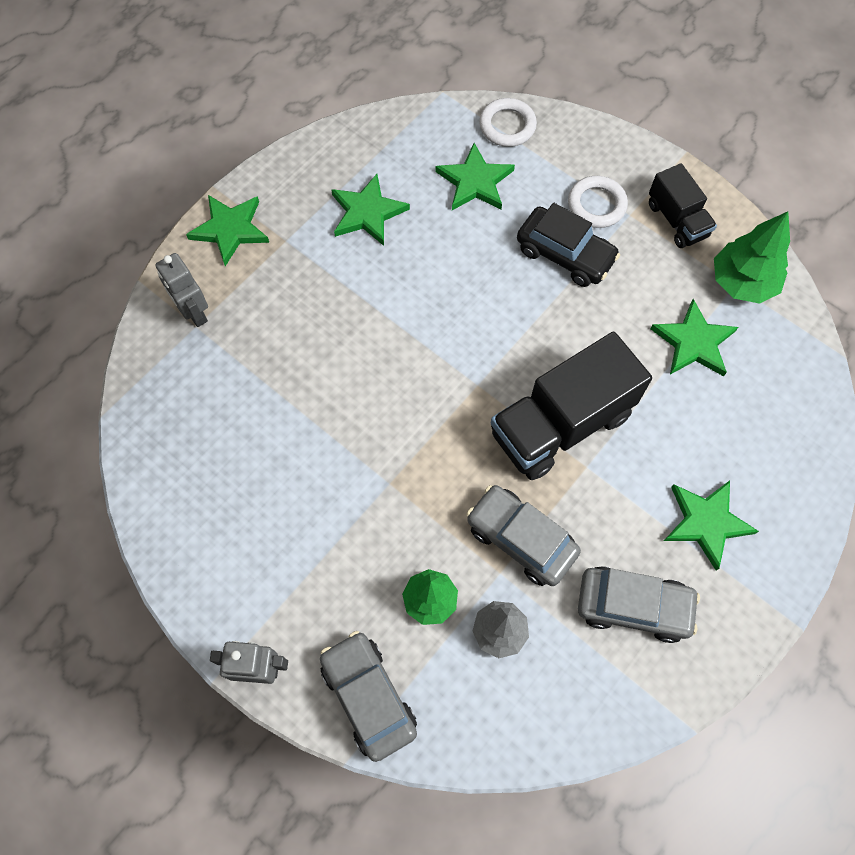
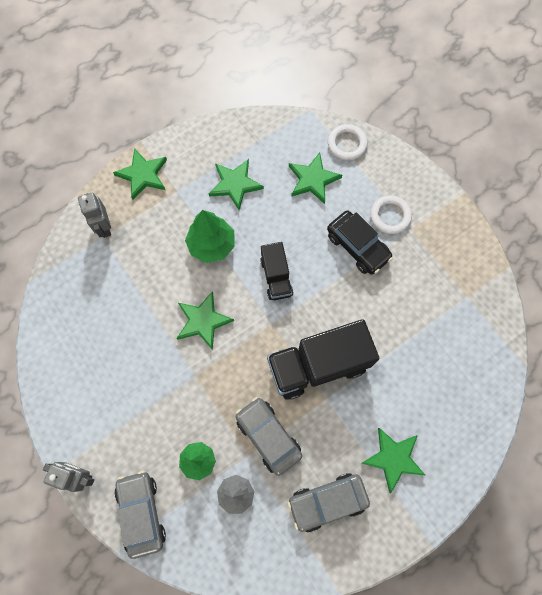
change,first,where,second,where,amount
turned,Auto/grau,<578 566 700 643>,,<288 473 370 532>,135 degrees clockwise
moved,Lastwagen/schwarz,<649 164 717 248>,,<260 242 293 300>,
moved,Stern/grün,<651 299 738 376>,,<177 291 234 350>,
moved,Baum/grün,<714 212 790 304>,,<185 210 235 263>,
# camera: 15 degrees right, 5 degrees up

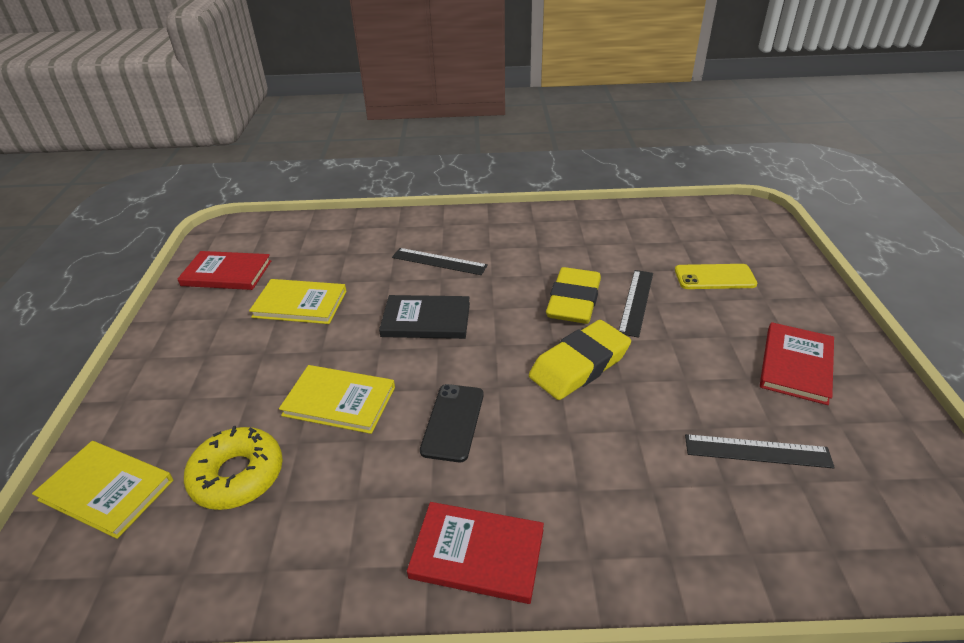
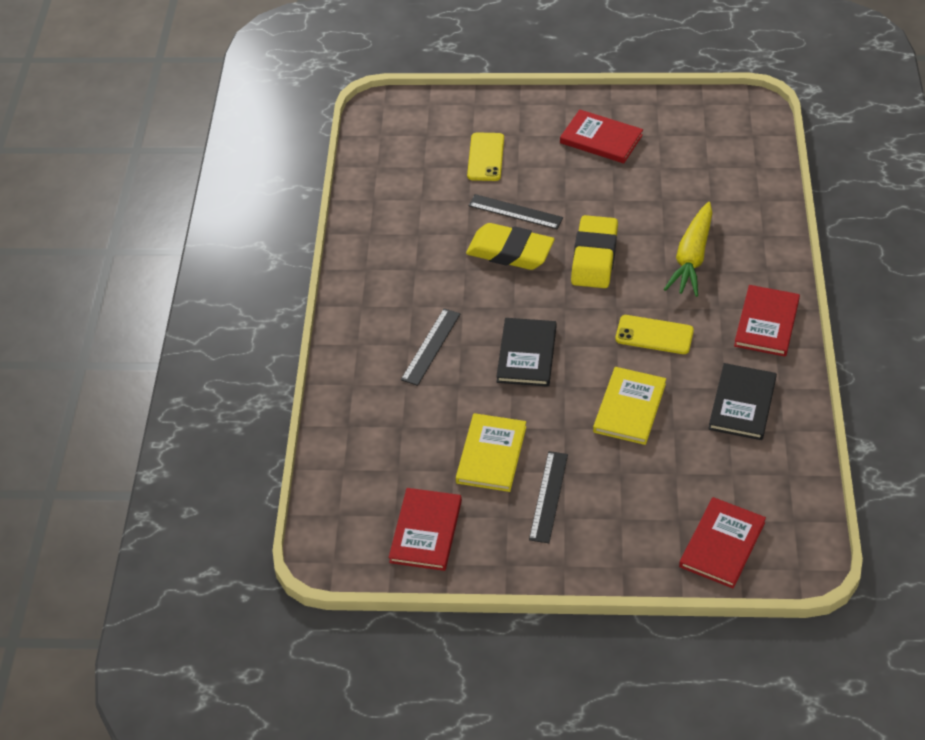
change,first,where,second,where,amount
recoloured,Buch/gelb,<32 441 173 539>,Buch/rot,<679 497 766 588>,
removed,Donut/gelb,<184 426 283 510>,,,
recoloured,Handy/schwarz,<420 384 484 462>,Handy/gelb,<615 315 694 354>,
turned,Radiergummi/gelb,<529 320 631 400>,,<571 215 618 288>,45 degrees clockwise
moved,Lineal/schwarz,<685 434 835 468>,,<529 451 568 543>,
added,,,Karotte/gelb,<664 202 712 297>,
added,,,Buch/schwarz,<708 363 777 440>,
# camera: 85 degrees left, 10 degrees up

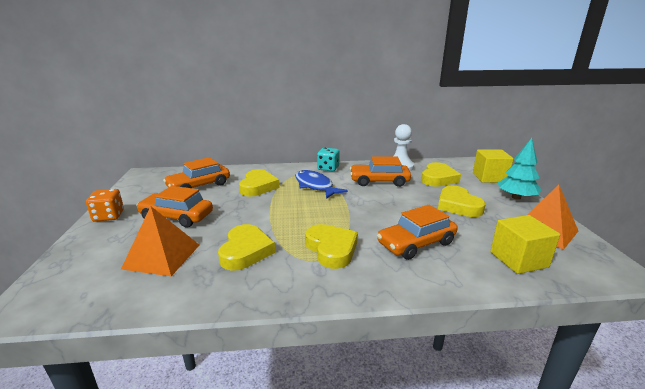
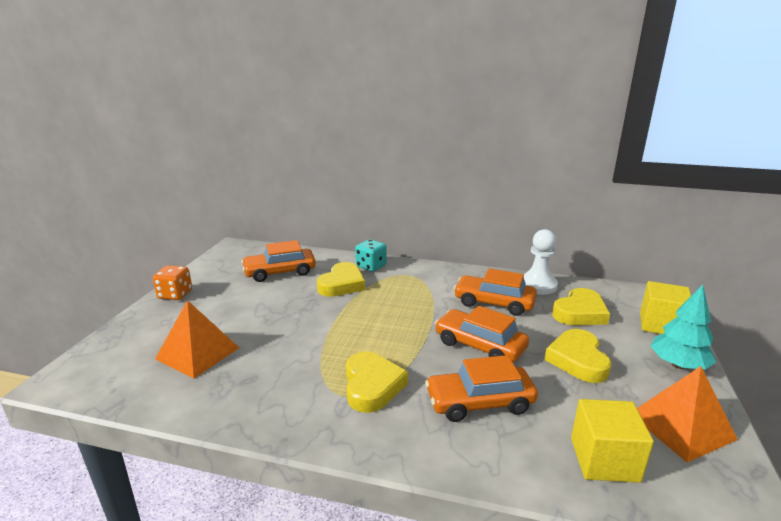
change,first,where,second,where,amount
moved,Auto/orange,<136 186 213 228>,,<435 306 529 362>,
removed,Herz/gelb,<218 224 275 271>,,,
removed,Fisch/blau,<295 170 348 199>,,,
moved,Spielwürfel/türkis,<317 148 340 172>,,<355 239 387 272>,
# camera: 20 degrees right, 0 degrees up

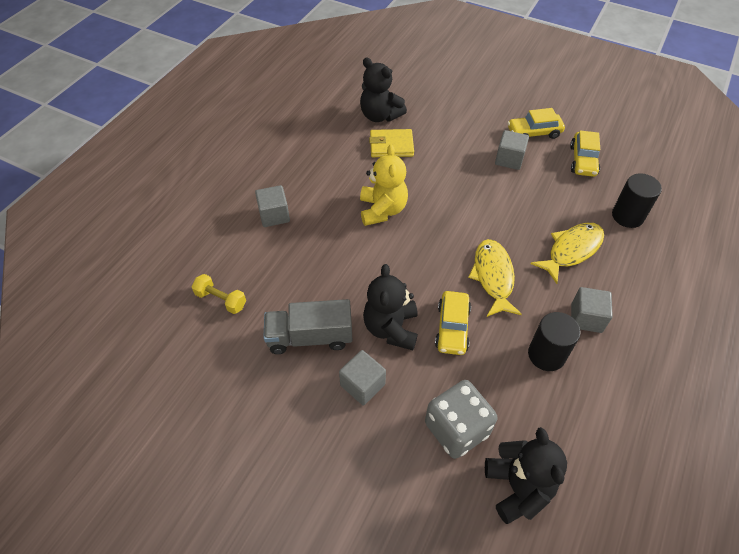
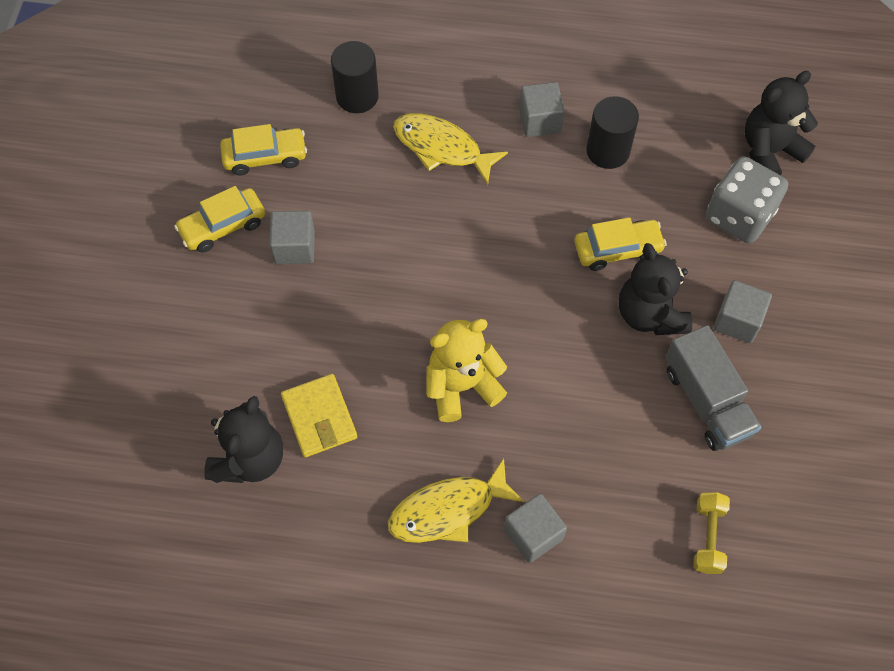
change,first,where,second,where,amount
turned,Teddybär/schwarz,<363 264 418 350>,,<619 243 692 335>,90 degrees clockwise
moved,Fisch/gelb,<468 239 522 317>,,<388 458 524 543>,
turned,Auto/gelb,<507 108 565 139>,,<174 186 265 252>,90 degrees clockwise
# camera: 110 degrees left, 10 degrees up

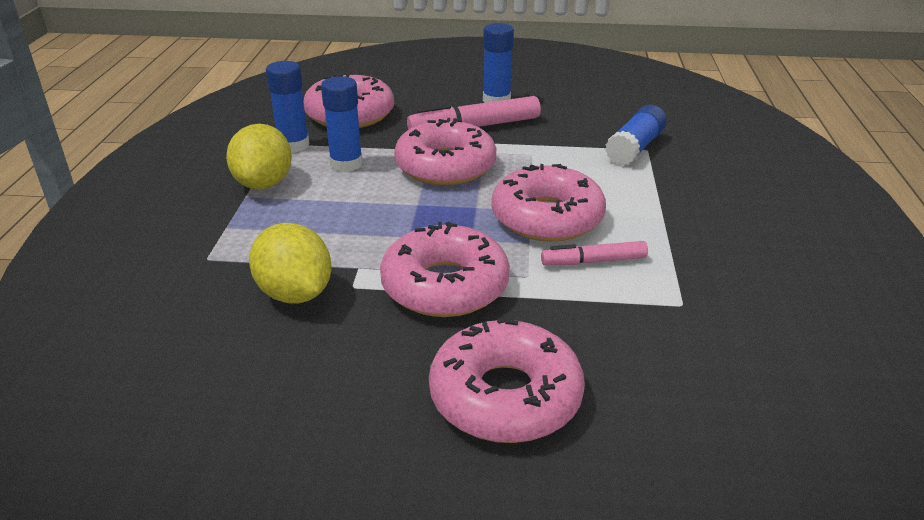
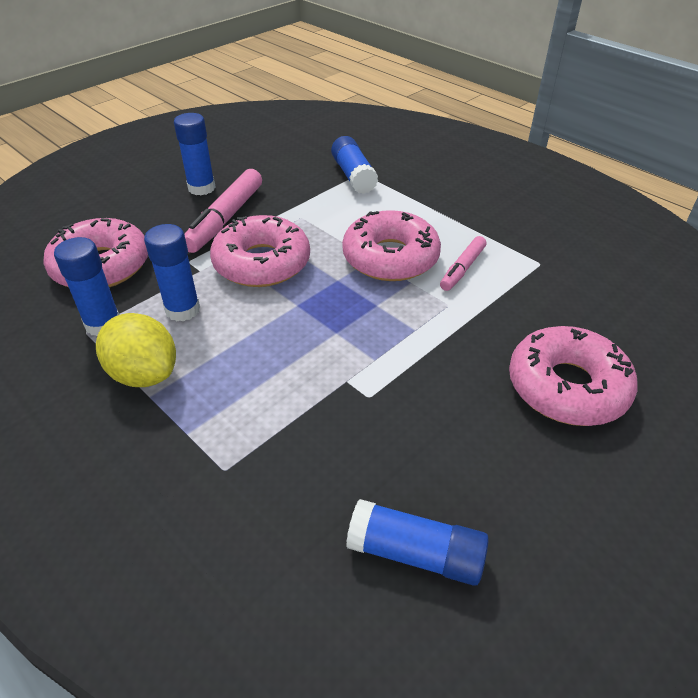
change,first,where,second,where,amount
removed,Zitrone/gelb,<249 223 332 304>,,,
removed,Donut/rosa,<380 221 510 317>,,,
added,,,Klebestift/blau,<346 499 489 586>,
# camera: 50 degrees left, 10 degrees up

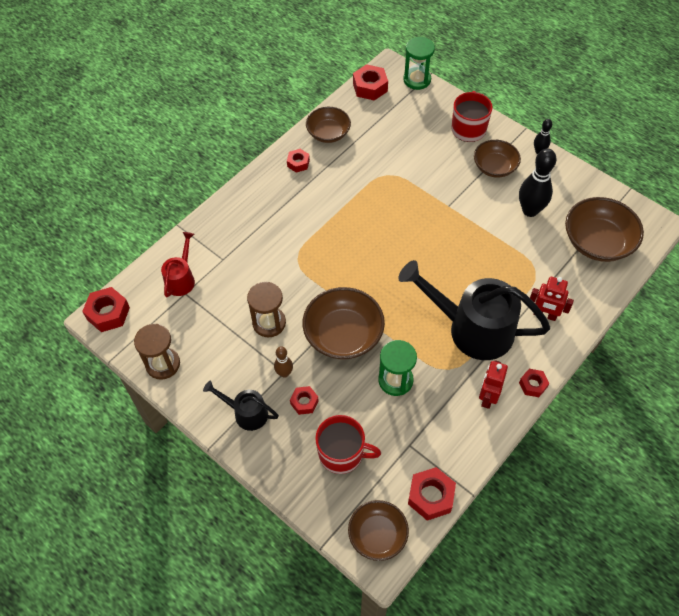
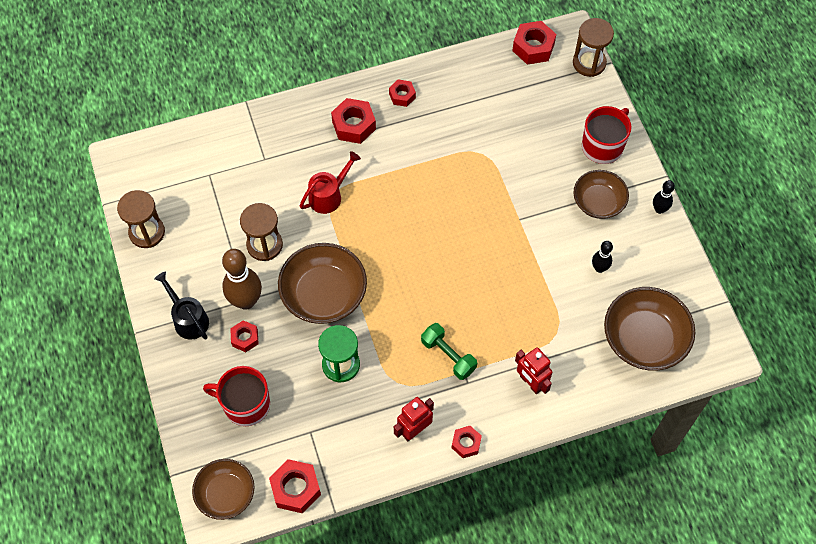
change,first,where,second,where,amount
moved,Sechskantmutter/rot,<82 287 130 332>,,<331 98 376 144>,
moved,Gießkanne/rot,<161 232 195 297>,,<300 151 361 214>,
resized,Bowlingkegel/braun,<274 346 293 378>,,<222 249 262 310>,x1.89
removed,Schüssel/braun,<306 107 351 143>,,,
turned,Tasse/rot,<315 415 381 474>,,<203 366 270 426>,150 degrees clockwise
replaced,Gießkanne/schwarz,<398 260 551 360>,Hantel/grün,<421 323 477 380>,
recoloured,Sanduhr/grün,<403 37 435 90>,Sanduhr/braun,<573 18 614 77>,
resized,Bowlingkegel/schwarz,<519 148 557 217>,,<592 241 613 273>,x0.53
# camera: 30 degrees right, 5 degrees up

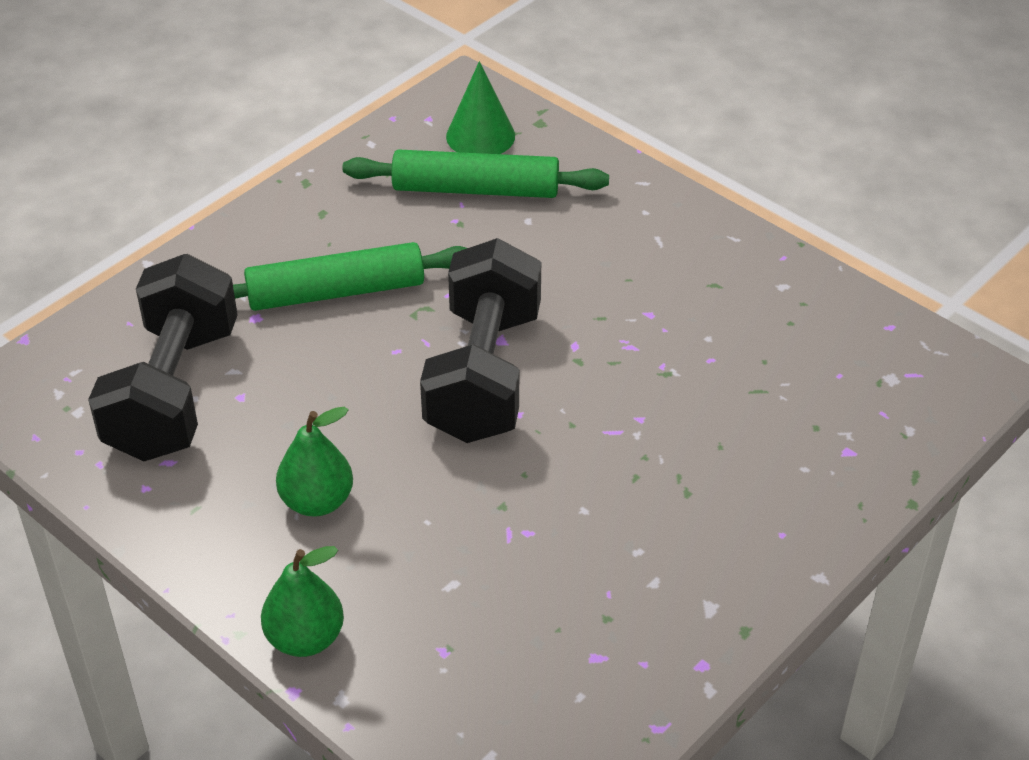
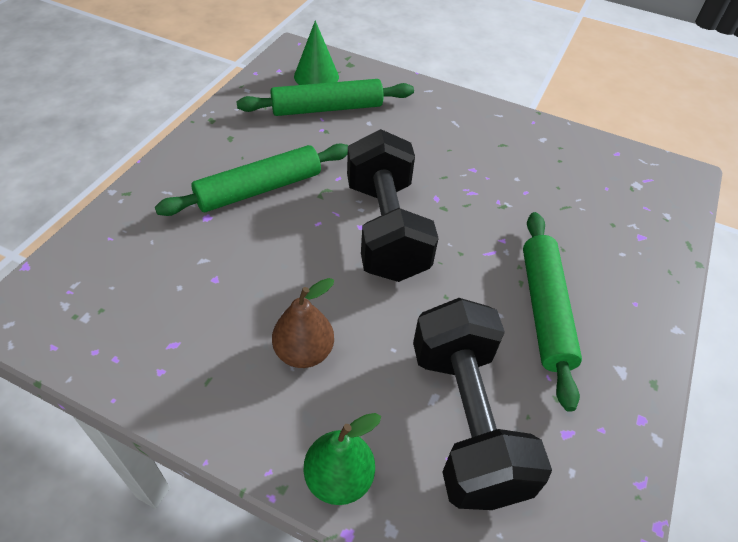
change,first,where,second,where,amount
moved,Hantel/schwarz,<88 254 238 461>,,<413 298 552 510>,
recoloured,Birne/grün,<276 407 353 517>,Birne/braun,<272 278 334 368>,
added,,,Nudelholz/grün,<523 212 582 412>,
# camera: 20 degrees left, 5 degrees up

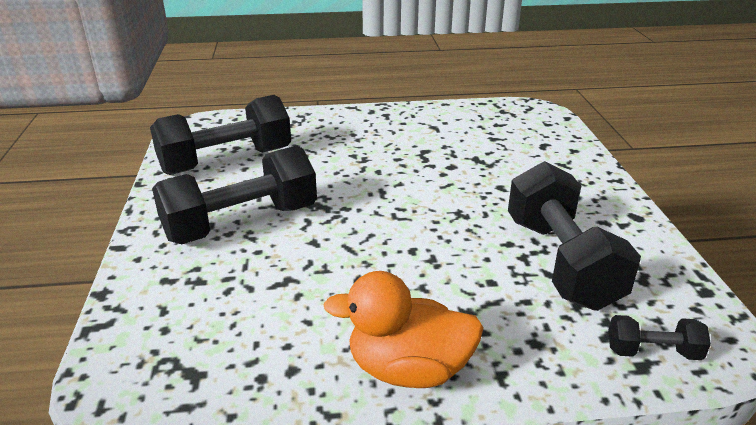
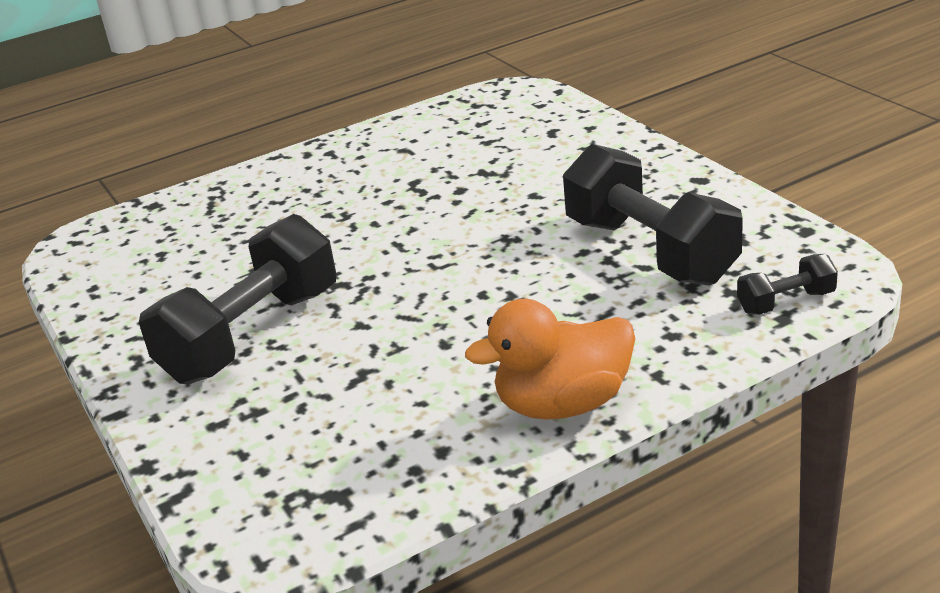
change,first,where,second,where,amount
removed,Hantel/schwarz,<150 95 291 175>,,,
# camera: 20 degrees left, 0 degrees up

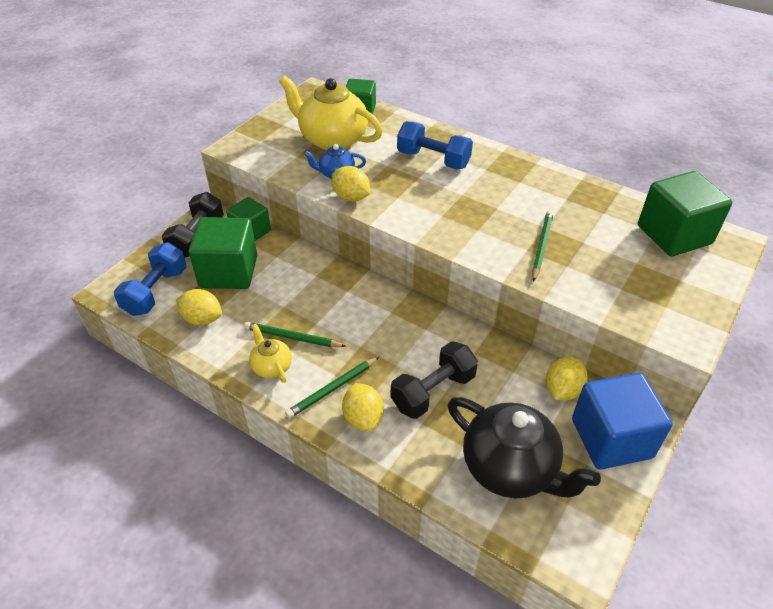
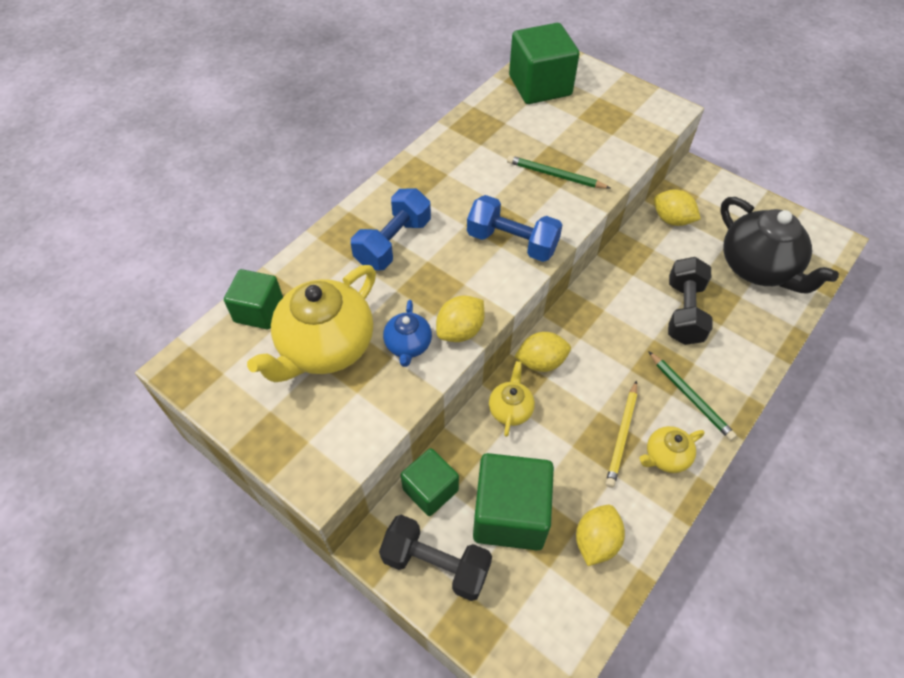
change,first,where,second,where,amount
moved,Hantel/blau,<114 242 186 316>,,<467 195 562 262>,
recoloured,Bleistift/grün,<244 322 346 347>,Bleistift/gelb,<606 380 637 488>,
moved,Zitrone/gelb,<342 383 384 432>,,<514 332 571 372>,
turned,Hantel/schwarz,<391 341 478 419>,,<668 257 713 345>,45 degrees clockwise
turned,Teekanne/schwarz,<448 397 601 498>,,<720 197 839 294>,105 degrees clockwise
removed,Kubus/blau,<572 373 673 470>,,,
added,,,Teekanne/gelb,<489 361 535 437>,
# camera: 85 degrees left, 10 degrees up

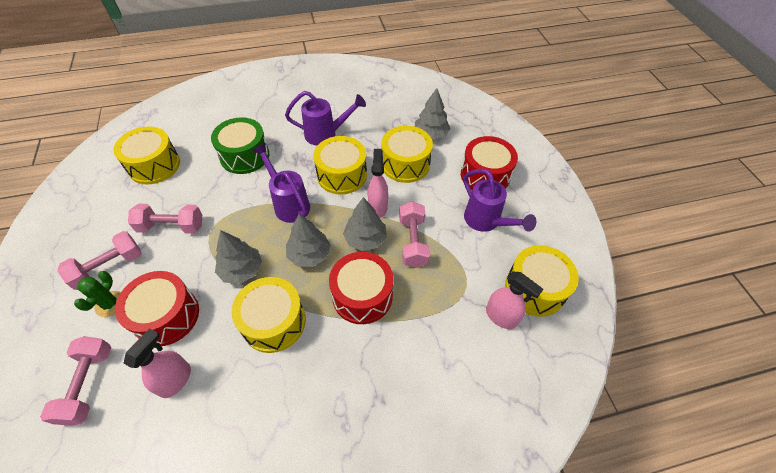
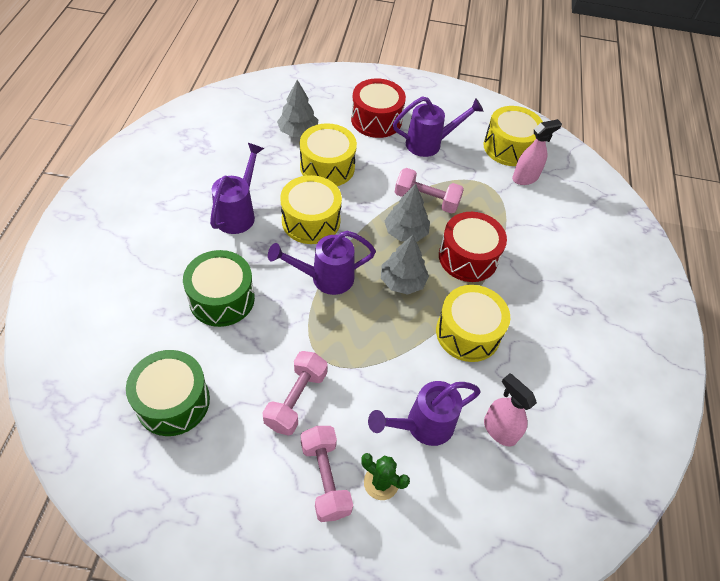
change,first,where,second,where,amount
removed,Hantel/rosa,<40 336 111 426>,,,
recoloured,Trommel/gelb,<113 126 180 184>,Trommel/grün,<126 350 210 436>,
replaced,Trommel/rot,<115 271 199 346>,Gießkanne/lila,<368 381 481 446>,
removed,Baum/grau,<215 230 262 284>,,,
removed,Sprühflasche/rosa,<368 149 388 218>,,,
# camera: 70 degrees left, 0 degrees up

